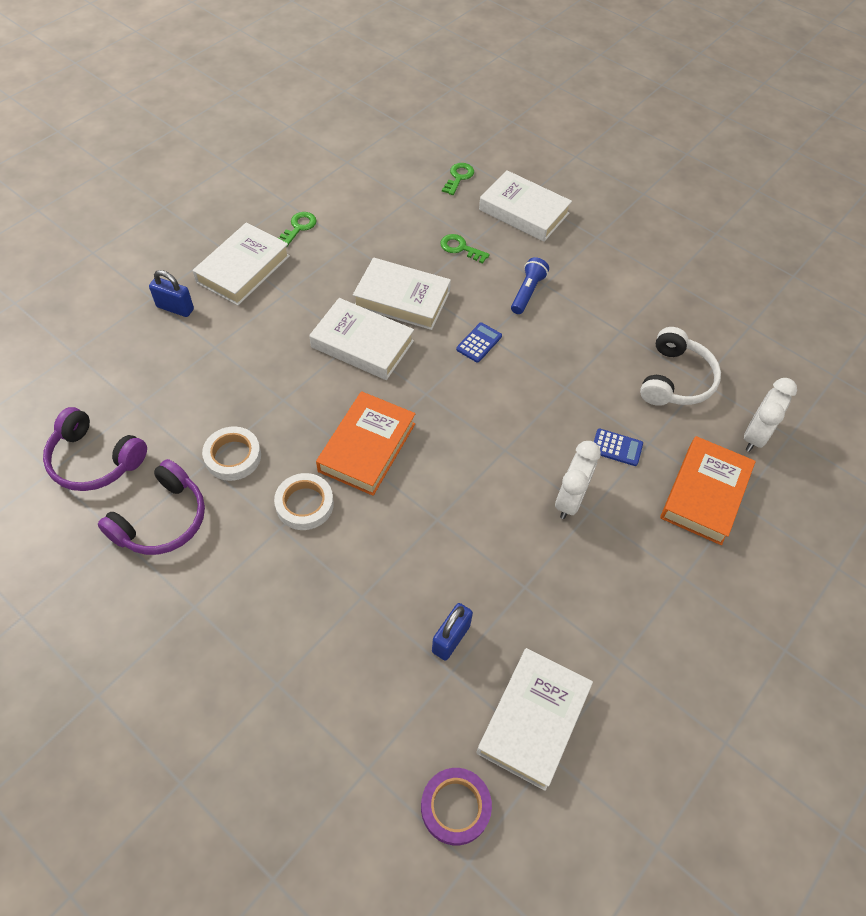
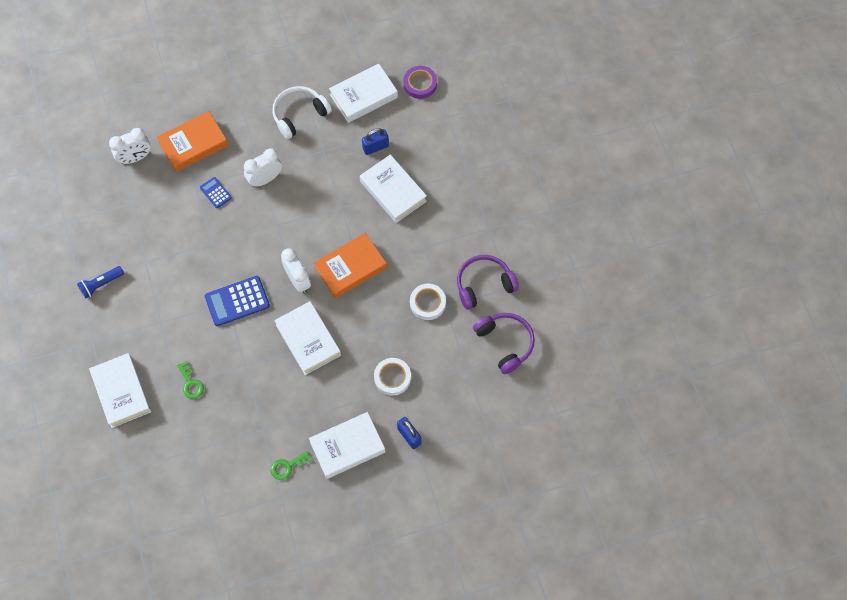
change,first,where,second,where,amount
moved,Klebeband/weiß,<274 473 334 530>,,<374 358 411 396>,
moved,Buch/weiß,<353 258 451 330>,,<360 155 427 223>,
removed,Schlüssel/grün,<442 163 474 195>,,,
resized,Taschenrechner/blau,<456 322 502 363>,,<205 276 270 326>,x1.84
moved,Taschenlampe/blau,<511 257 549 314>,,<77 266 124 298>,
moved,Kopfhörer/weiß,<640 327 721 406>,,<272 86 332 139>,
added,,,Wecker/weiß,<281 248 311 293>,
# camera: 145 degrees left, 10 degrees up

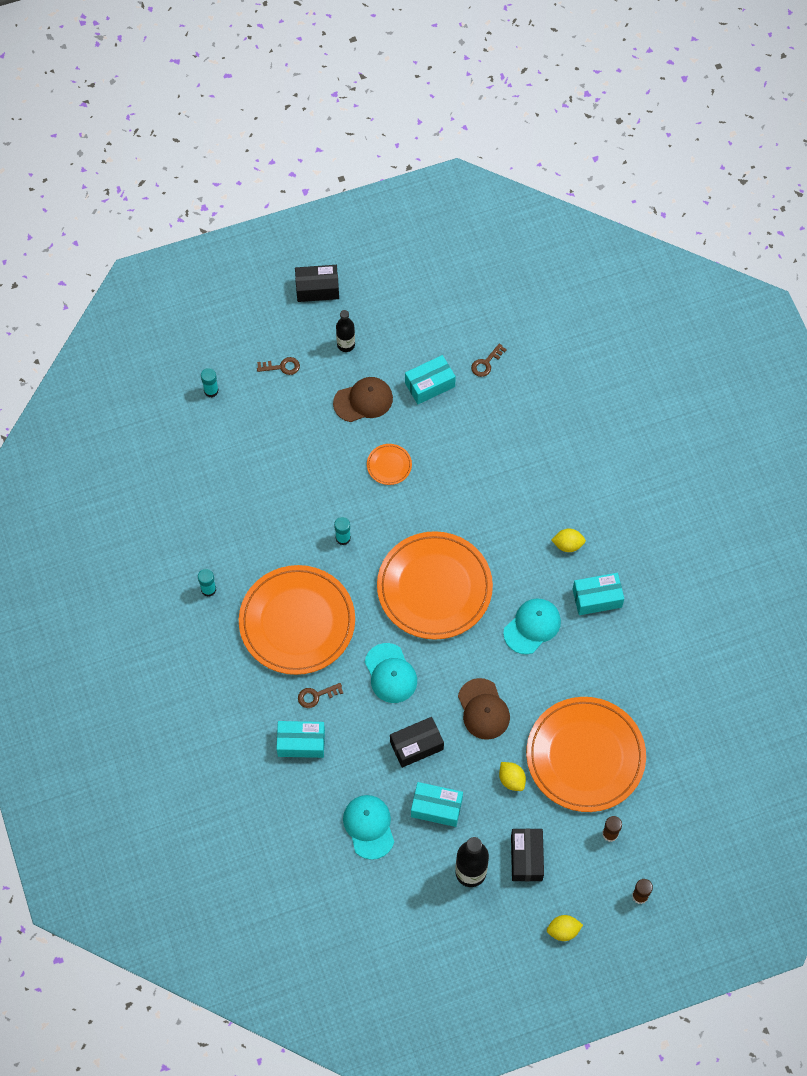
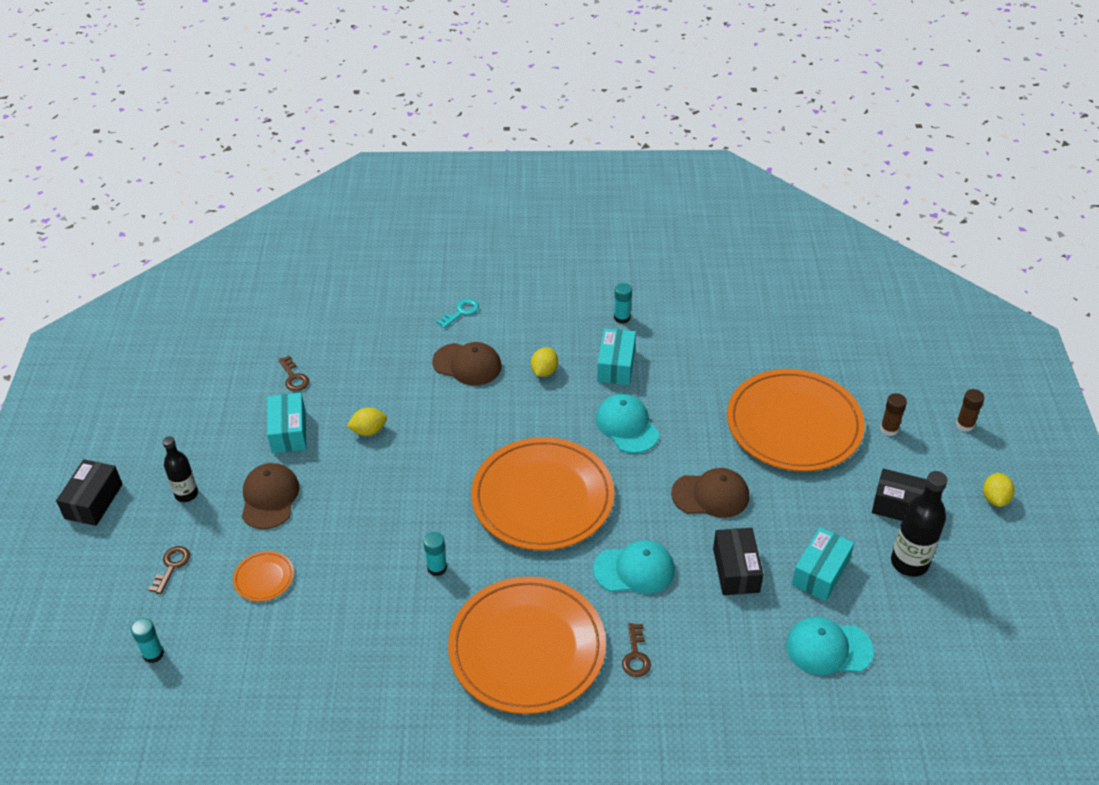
change,first,where,second,where,amount
moved,Klebestift/türkis,<198 569 216 597>,,<614 283 632 324>,
removed,Schachtel/türkis,<276 721 325 758>,,,
moved,Teller/orange,<367 444 412 485>,,<233 551 294 601>,
moved,Zitrone/gelb,<499 762 526 791>,,<347 407 387 436>,
added,,,Kappe/braun,<432 342 502 386>,
added,,,Schlüssel/türkis,<436 299 479 328>,
# camera: 70 degrees left, 20 degrees down

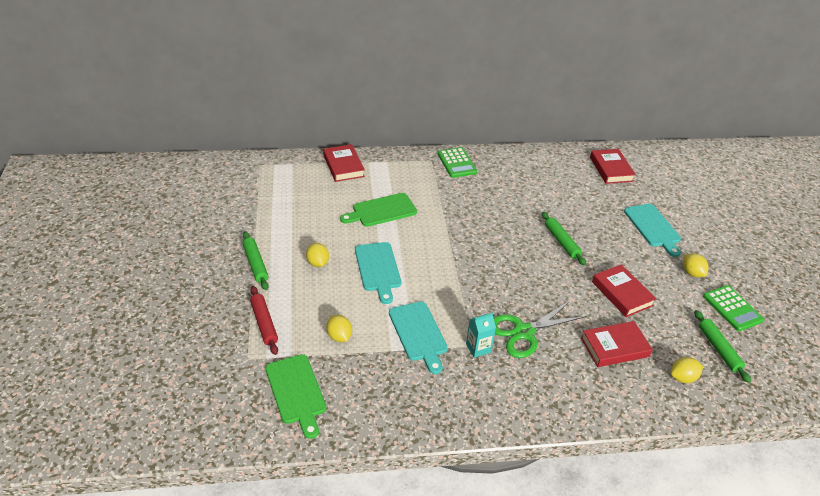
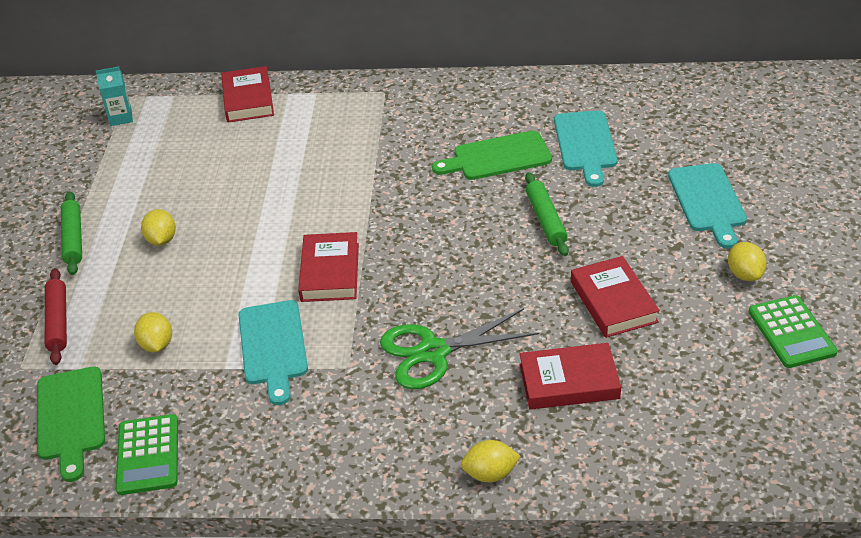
change,first,where,second,where,amount
moved,Schneidebrett/grün,<340 193 417 227>,,<432 131 552 180>,
moved,Schneidebrett/türkis,<355 242 401 304>,,<554 111 617 187>,
moved,Taschenrechner/grün,<438 147 477 178>,,<115 414 178 495>,
moved,Getränkekarton/türkis,<466 313 496 358>,,<96 67 133 126>,
moved,Buch/rot,<590 149 636 184>,,<298 232 359 302>,
moved,Zitrone/gelb,<670 357 703 383>,,<461 440 521 482>,
removed,Nudelholz/grün,<694 310 751 383>,,,
# camera: 15 degrees right, 0 degrees up

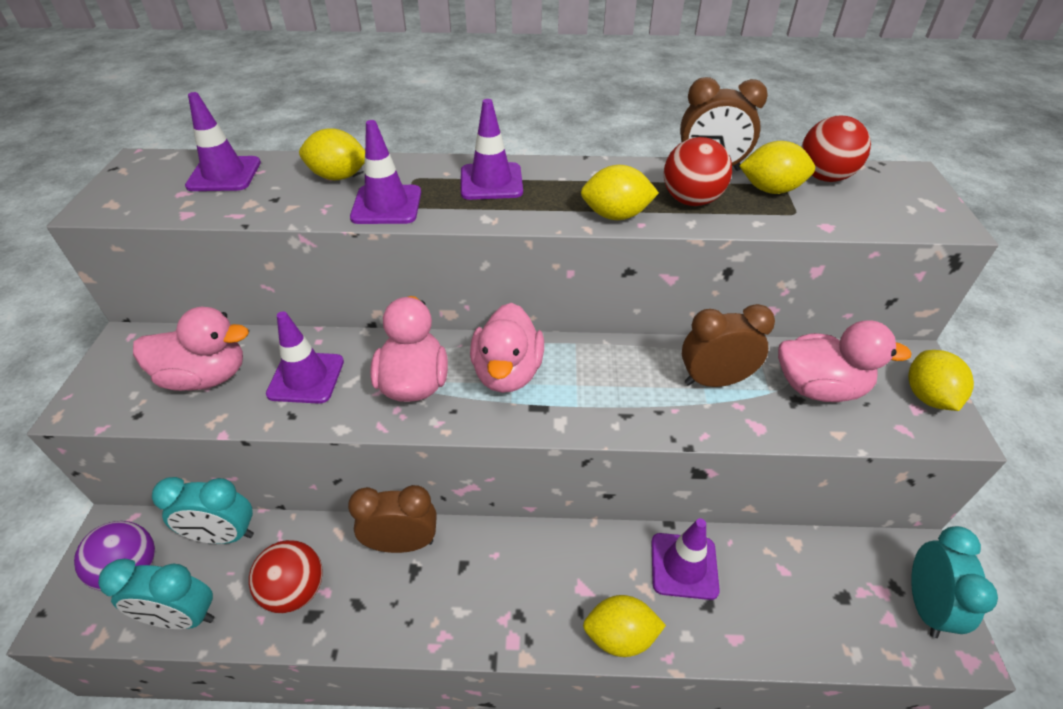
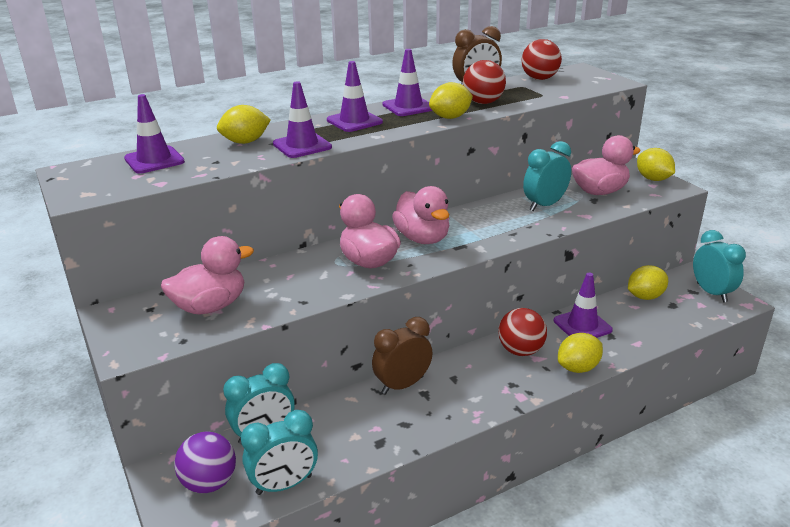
change,first,where,second,where,amount
moved,Ball/rot,<249 540 323 613>,,<498 308 547 356>,
moved,Leitkegel/lila,<266 311 344 404>,,<383 49 432 116>,
recoloured,Wecker/braun,<682 304 775 387>,Wecker/türkis,<523 141 571 211>,
moved,Zitrone/gelb,<740 141 815 194>,,<628 265 668 300>,
# camera: 30 degrees left, 15 degrees down

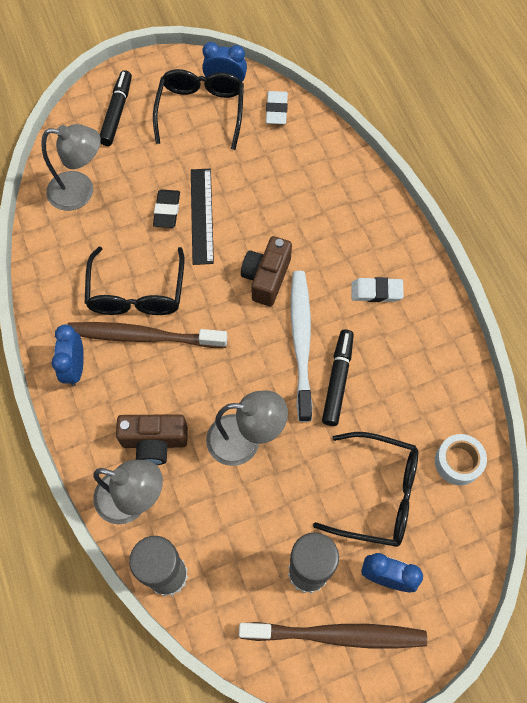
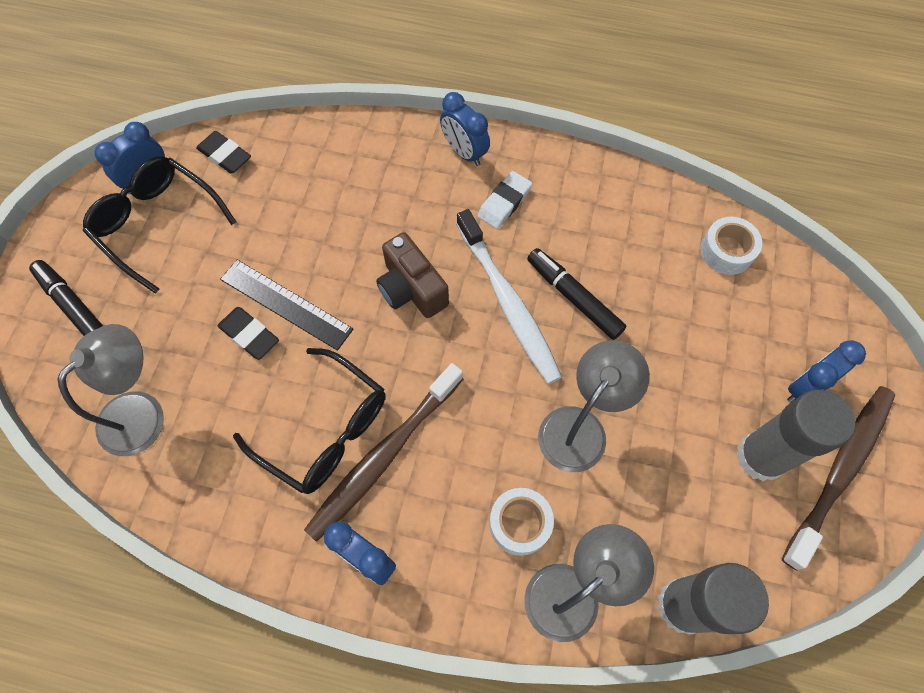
change,first,where,second,where,amount
replaced,Kamera/braun,<116 414 188 465>,Klebeband/weiß,<489 488 554 556>,
recoloured,Radiergummi/weiß,<266 91 288 124>,Radiergummi/schwarz,<196 131 251 174>,
turned,Zahnbürste/weiß,<291 271 312 422>,,<456 209 562 384>,150 degrees counterclockwise
removed,Brille/schwarz,<313 432 418 547>,,,
added,,,Wecker/blau,<440 92 490 166>,
# camera: 55 degrees left, 0 degrees up

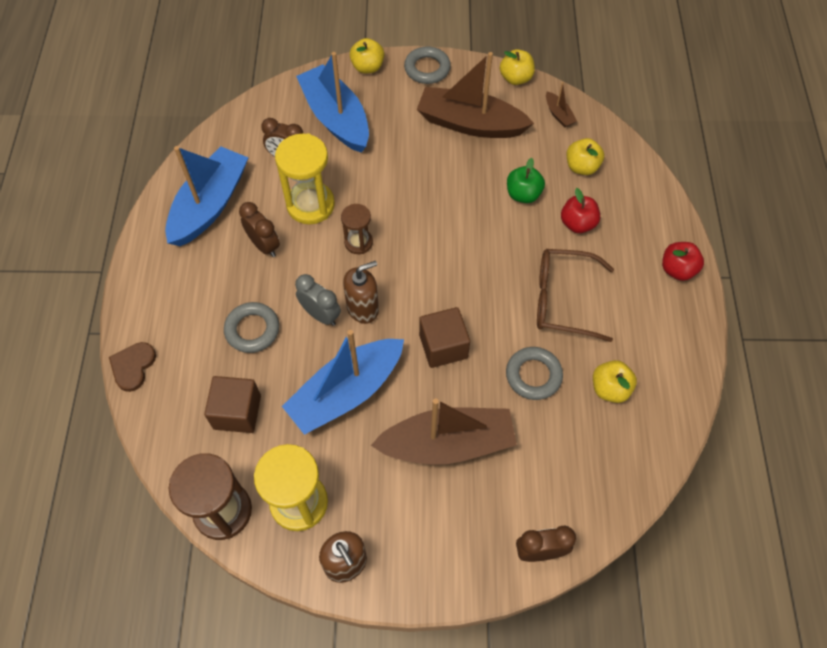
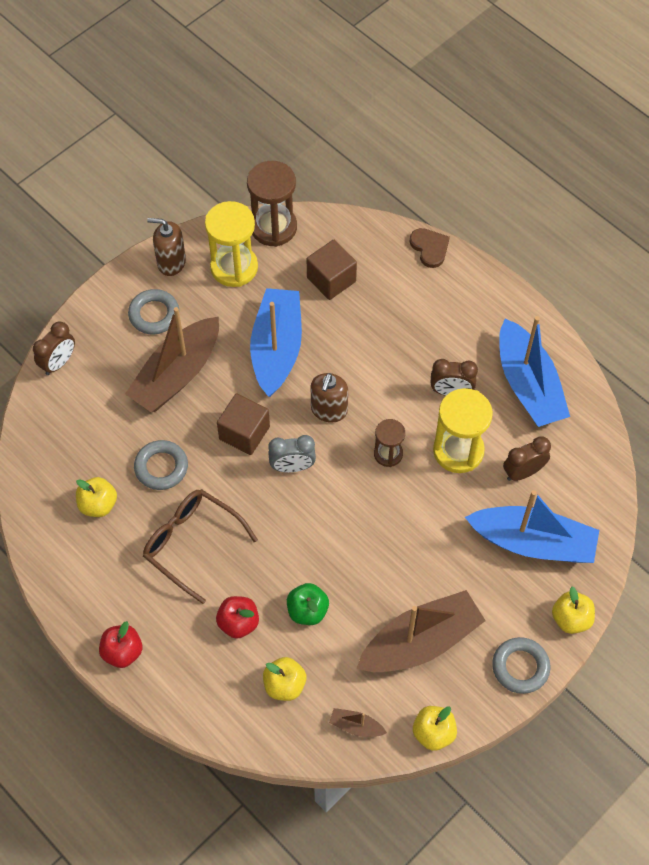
change,first,where,second,where,amount
moved,Ring/grau,<224 302 279 353>,,<128 289 179 334>,
moved,Wecker/grau,<295 274 341 326>,,<268 435 316 472>,
turned,Brille/braun,<537 249 614 342>,,<143 489 258 604>,105 degrees counterclockwise
# camera: 135 degrees right, 0 degrees up

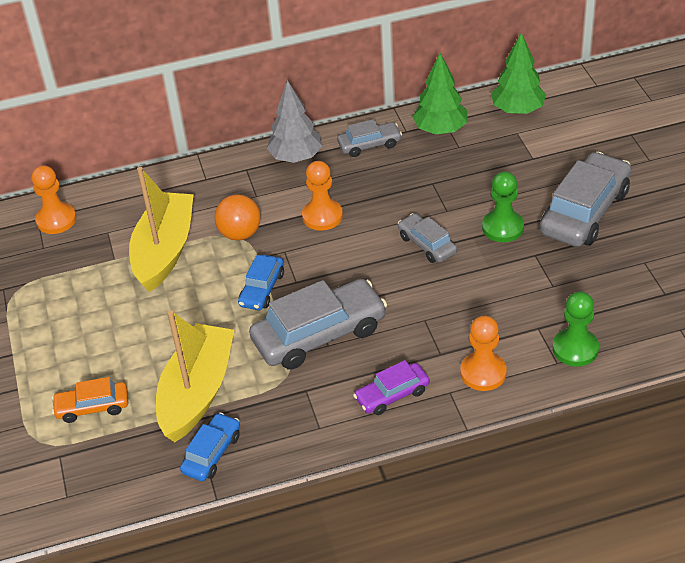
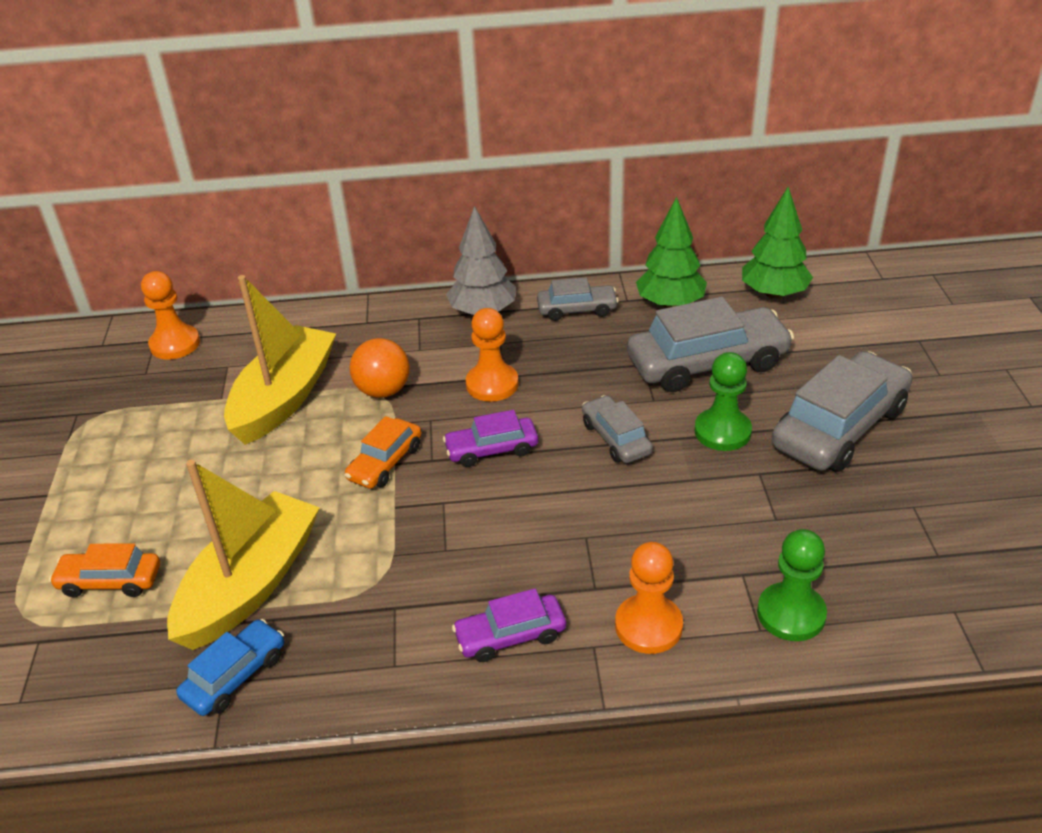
change,first,where,second,where,amount
recoloured,Auto/blau,<238 255 284 310>,Auto/orange,<344 416 421 489>,
moved,Auto/grau,<249 279 387 370>,,<627 297 794 392>,
added,,,Auto/lila,<443 410 538 467>,
# camera: 10 degrees right, 5 degrees down

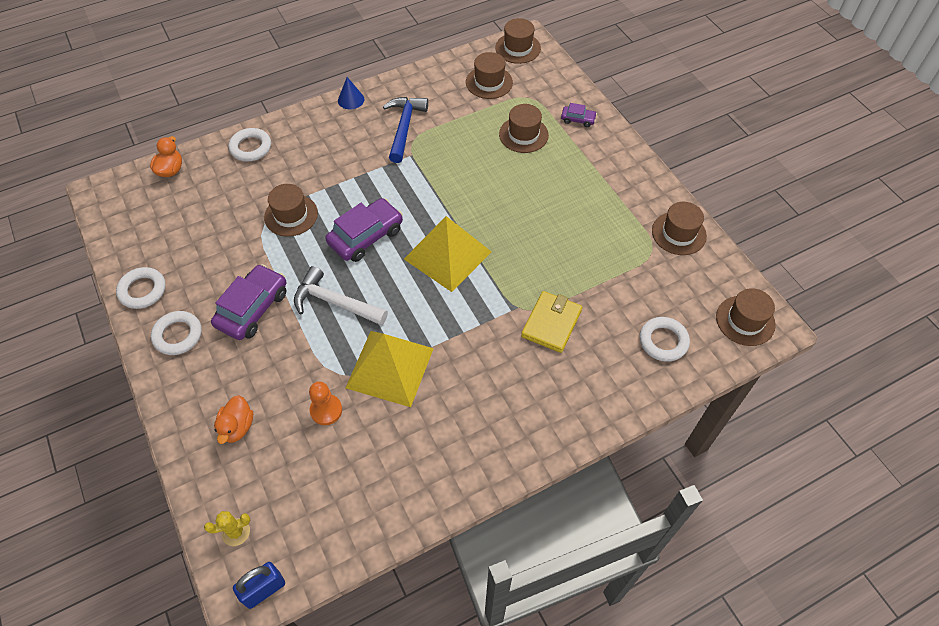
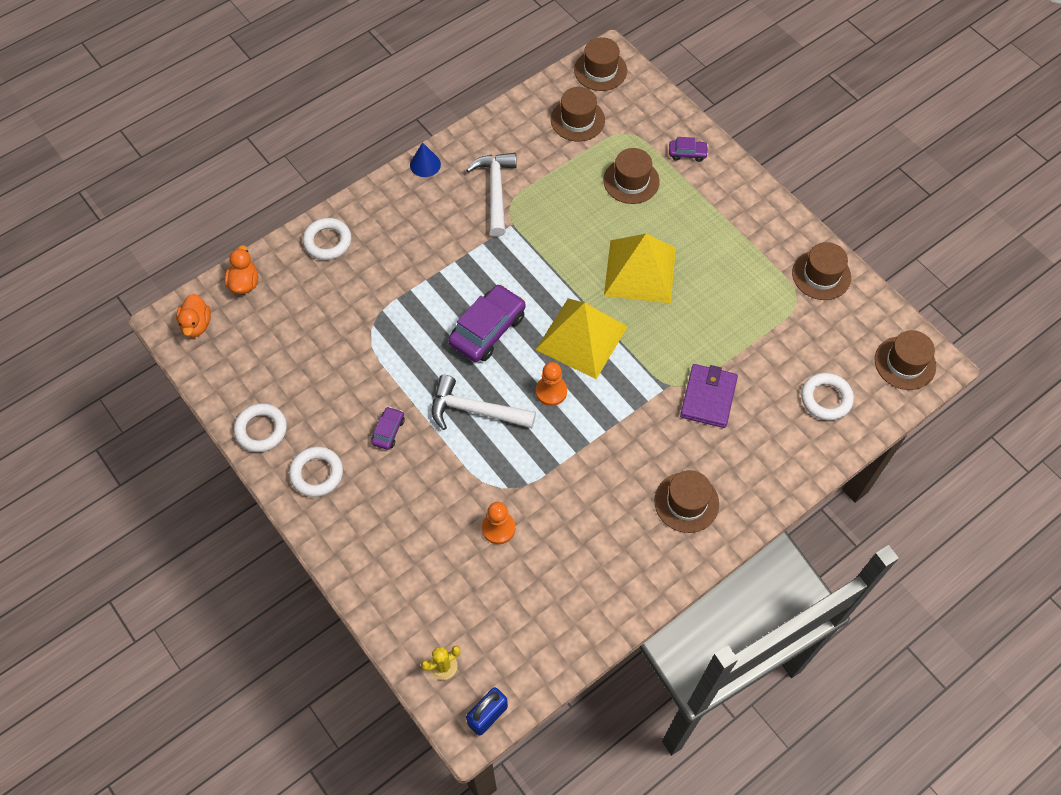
change,first,where,second,where,amount
resized,Auto/lila,<211 264 287 340>,,<371 407 405 450>,x0.50
moved,Ente/orange,<214 395 253 444>,,<176 294 211 337>,
moved,Hut/braun,<264 184 318 236>,,<655 470 719 533>,
moved,Pyramide/gelb,<346 331 434 407>,,<604 234 676 303>,
recoloured,Hammer/blau,<383 97 428 163>,Hammer/weiß,<466 153 517 237>,
recoloured,Geldbörse/gelb,<521 291 582 353>,Geldbörse/lila,<680 364 738 428>,
added,,,Bauer/orange,<536 362 567 406>,
# camera: 10 degrees left, 5 degrees up

